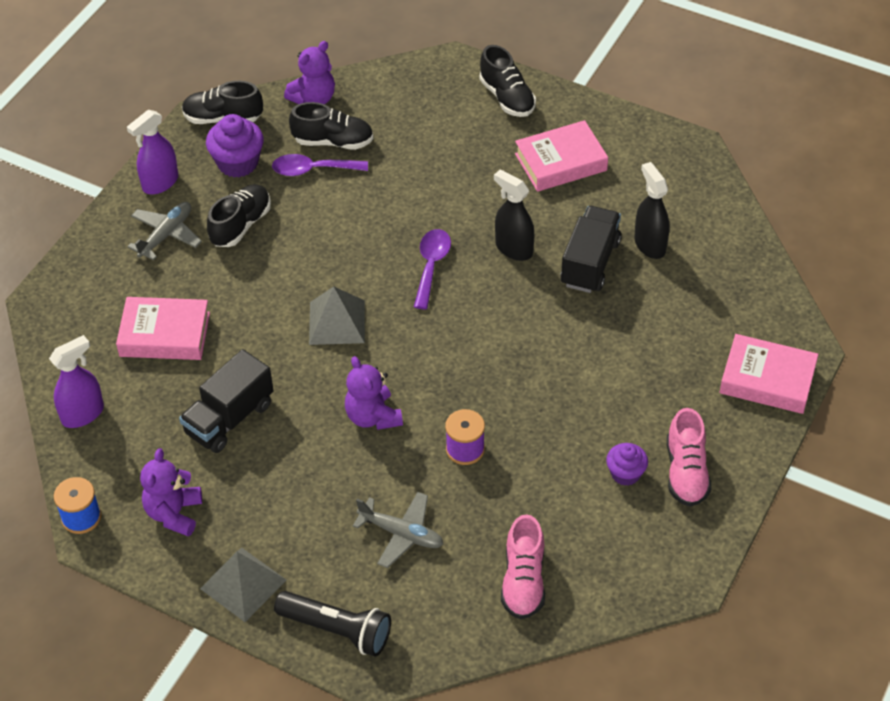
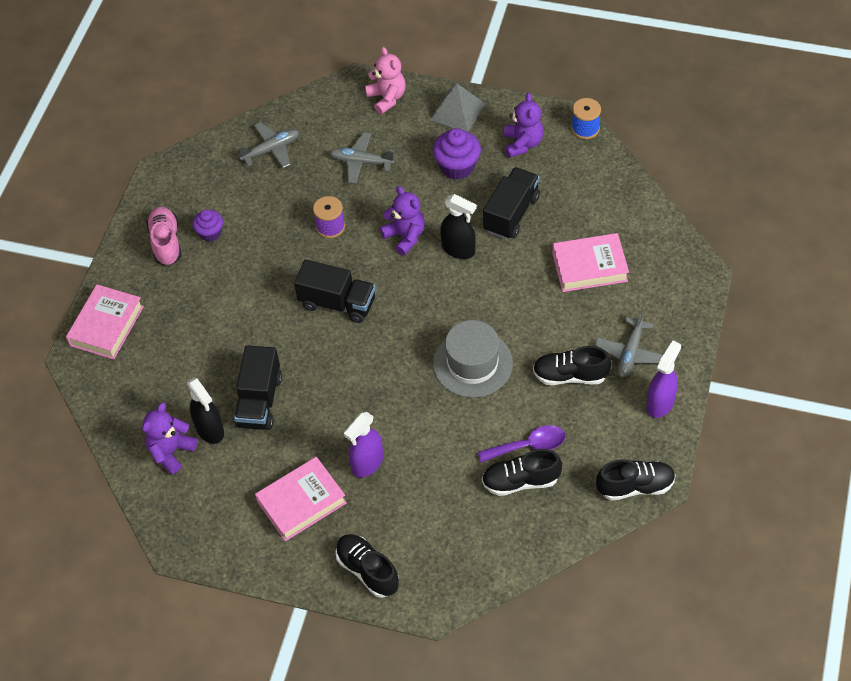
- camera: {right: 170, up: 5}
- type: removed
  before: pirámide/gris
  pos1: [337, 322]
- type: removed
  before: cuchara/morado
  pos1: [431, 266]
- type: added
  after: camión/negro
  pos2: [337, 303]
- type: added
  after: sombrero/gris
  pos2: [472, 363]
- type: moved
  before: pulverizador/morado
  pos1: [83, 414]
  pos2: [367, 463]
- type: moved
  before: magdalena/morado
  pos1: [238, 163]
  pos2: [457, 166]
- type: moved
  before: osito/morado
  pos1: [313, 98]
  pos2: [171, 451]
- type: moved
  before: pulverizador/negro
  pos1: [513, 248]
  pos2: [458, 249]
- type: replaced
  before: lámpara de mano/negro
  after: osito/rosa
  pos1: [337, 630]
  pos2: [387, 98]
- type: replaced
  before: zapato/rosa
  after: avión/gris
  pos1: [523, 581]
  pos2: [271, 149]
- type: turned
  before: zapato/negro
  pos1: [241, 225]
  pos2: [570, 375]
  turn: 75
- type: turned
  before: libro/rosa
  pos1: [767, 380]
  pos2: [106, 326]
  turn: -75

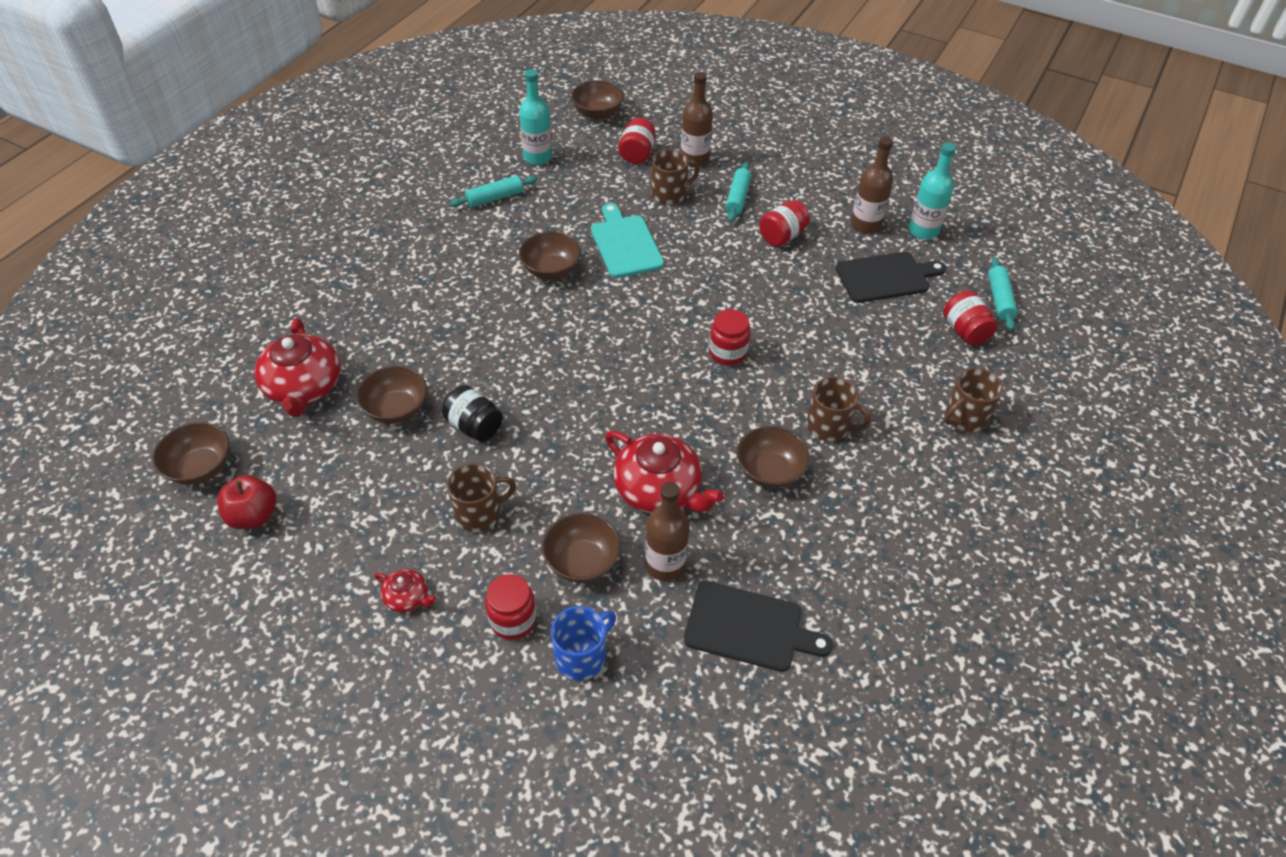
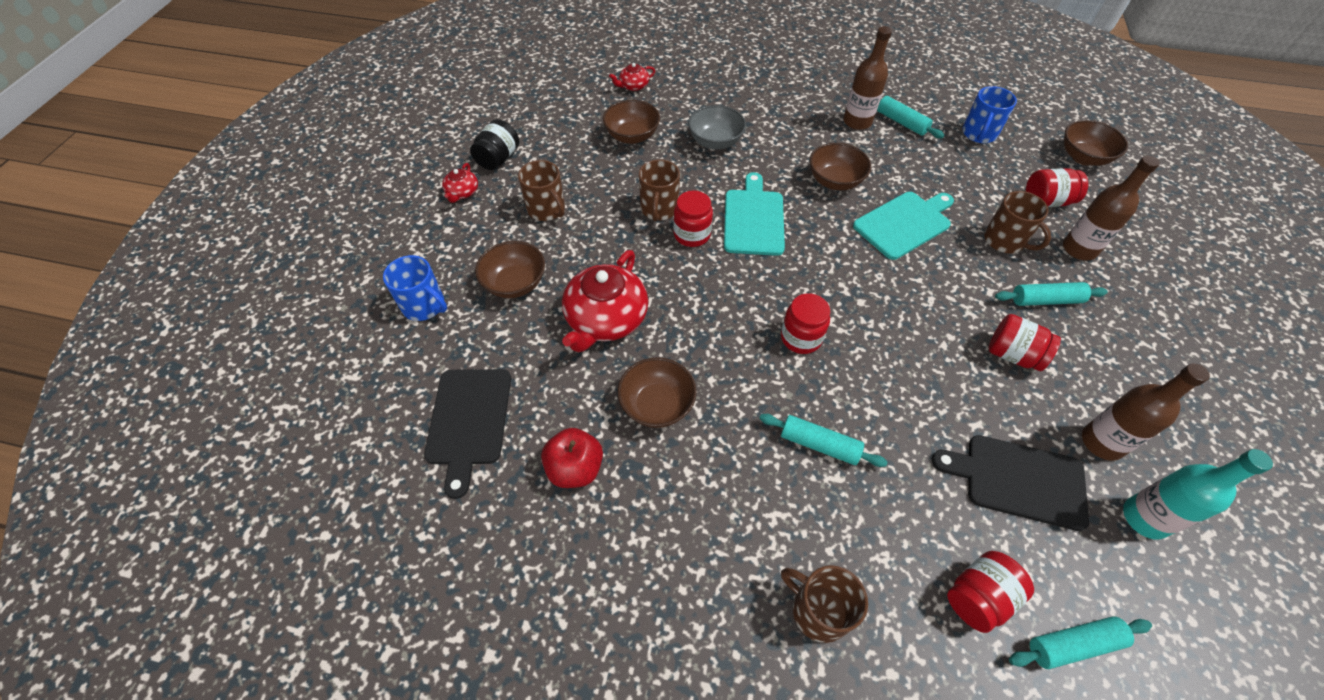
- camera: {right: 75, up: 5}
- type: removed
  before: cuenco/marrón
  pos1: [200, 467]
- type: added
  after: cuenco/gris
  pos2: [715, 142]
- type: added
  after: tabla de cortar/turquesa
  pos2: [753, 219]
- type: added
  after: rodillo/turquesa
  pos2: [819, 444]
- type: moved
  before: manzana/rojo
  pos1: [253, 516]
  pos2: [575, 468]
- type: moved
  before: tarro/negro
  pos1: [474, 426]
  pos2: [498, 158]
- type: moved
  before: tarro/rojo
  pos1: [513, 619]
  pos2: [692, 235]
- type: moved
  before: botella/marrón
  pos1: [665, 565]
  pos2: [857, 122]
- type: moved
  before: taza/marrón
  pos1: [829, 426]
  pos2: [659, 209]
- type: replaced
  before: botella/turquesa
  after: taza/azul
  pos1: [537, 157]
  pos2: [979, 134]
- type: turned
  before: tabla de cortar/negro
  pos1: [886, 277]
  pos2: [1018, 480]
  turn: 135
- type: resized
  before: tetera/rojo
  pos1: [304, 387]
  pos2: [633, 86]
  scale: 0.48

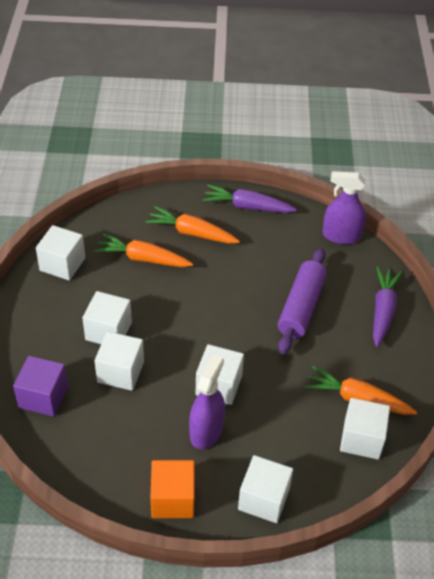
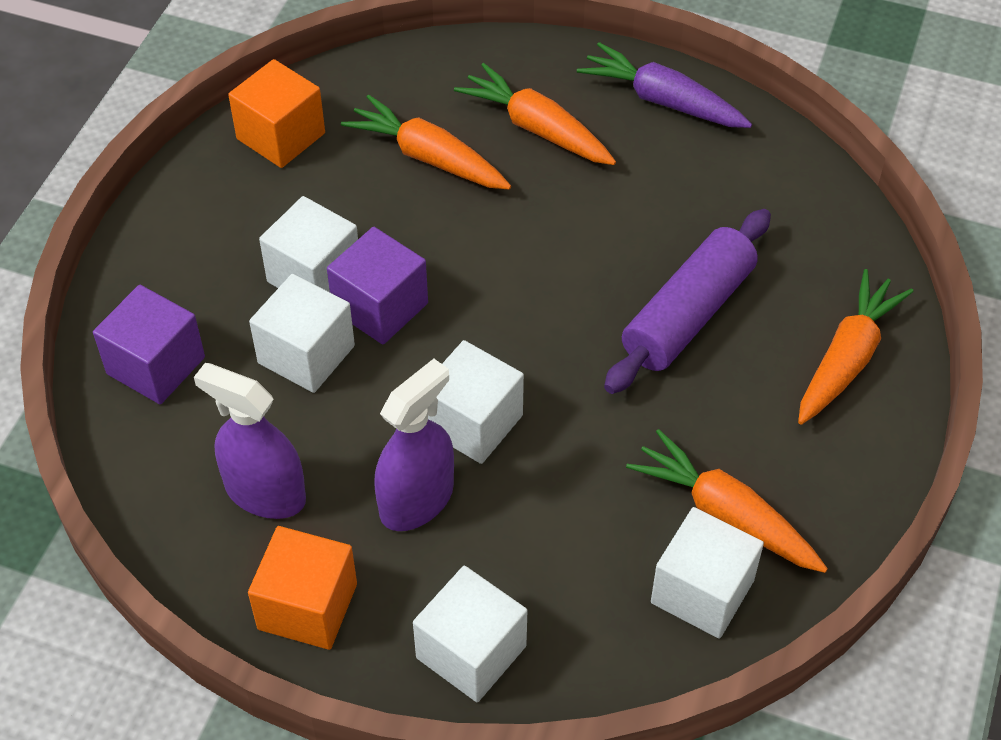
- camera: {right: 20, up: 5}
- type: added
  after: cubo/morado
  pos2: [380, 307]
- type: moved
  before: pulverizador/morado
  pos1: [341, 236]
  pos2: [265, 493]
- type: recoloured
  before: cubo/blanco
  after: cubo/naranja
  pos1: [62, 264]
  pos2: [281, 136]
- type: recoloured
  before: zanahoria/morado
  after: zanahoria/naranja
  pos1: [383, 311]
  pos2: [847, 358]

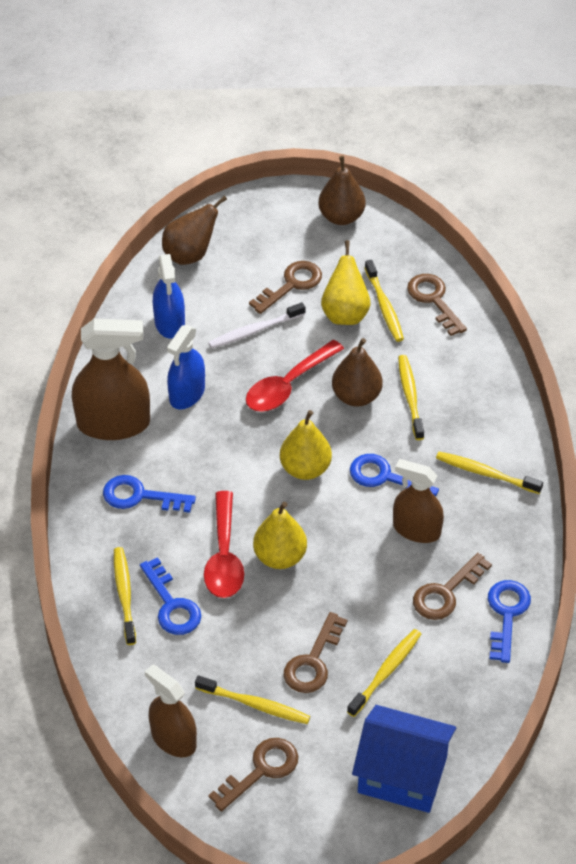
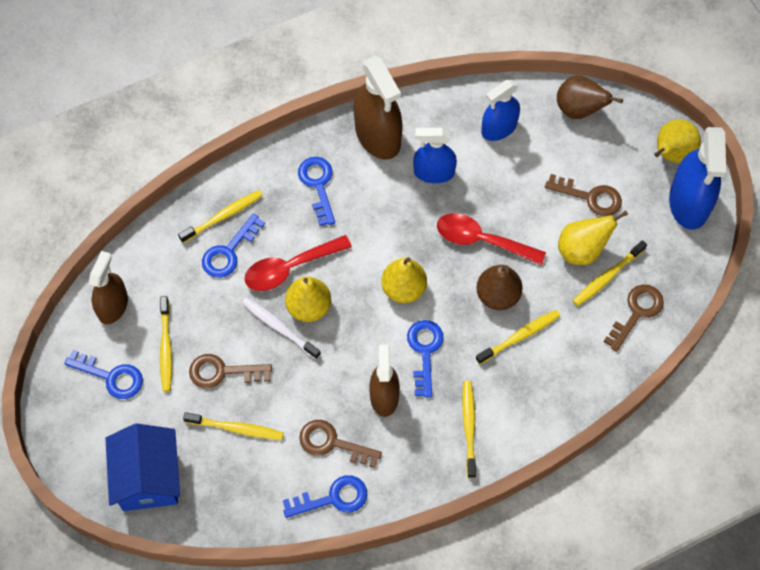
- camera: {right: 65, up: 15}
- type: added
  after: pera/amarillo
  pos2: [671, 154]
- type: moved
  before: cepillo de dientes/blanco
  pos1: [255, 330]
  pos2: [279, 328]
- type: replaced
  before: pera/marrón
  after: pulverizador/azul
  pos1: [341, 217]
  pos2: [689, 202]
- type: recoloured
  before: llave/marrón
  after: llave/azul
  pos1: [261, 770]
  pos2: [111, 376]

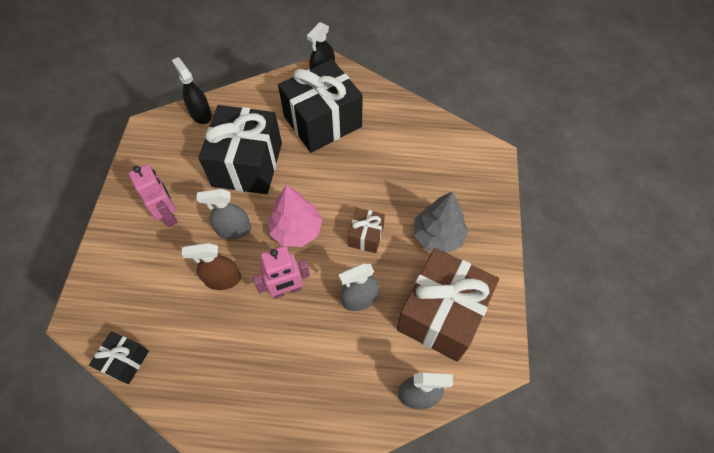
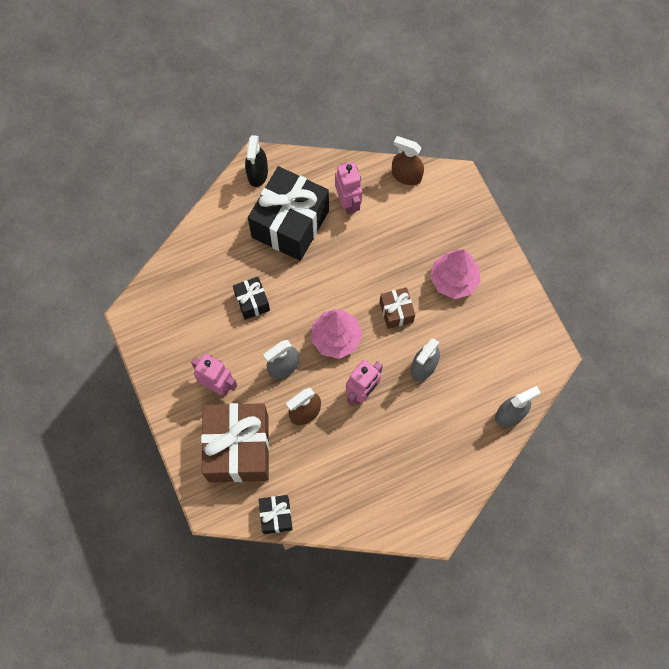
- camera: {right: -30, up: 10}
- type: removed
  before: pulverizador/negro
  pos1: [201, 114]
- type: added
  after: robot/rosa
  pos2: [348, 203]
- type: added
  after: pulverizador/marrón
  pos2: [406, 175]
- type: moved
  before: regalo/marrón
  pos1: [441, 314]
  pos2: [238, 448]
- type: recoloured
  before: árbol/gris
  after: árbol/rosa
  pos1: [438, 236]
  pos2: [454, 280]
- type: resized
  before: regalo/negro
  pos1: [247, 164]
  pos2: [252, 302]
  scale: 0.47

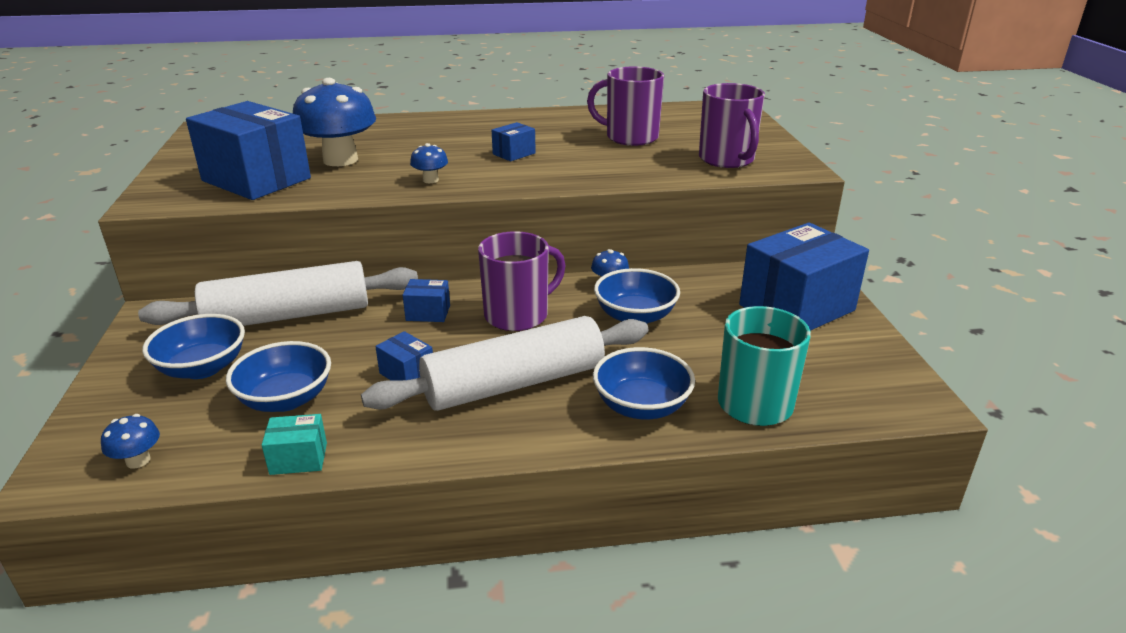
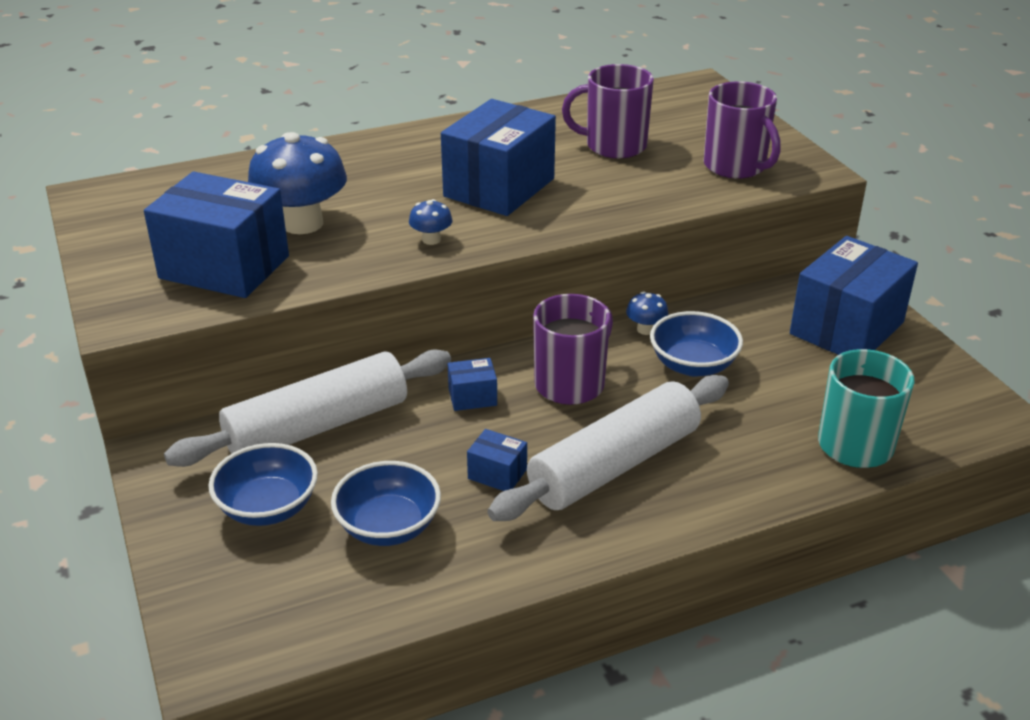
- camera: {right: -15, up: 5}
- type: removed
  before: seta/azul
  pos1: [138, 460]
- type: removed
  before: caja/turquesa
  pos1: [298, 458]
- type: removed
  before: cuenco/azul
  pos1: [641, 406]
- type: resized
  before: caja/azul
  pos1: [514, 154]
  pos2: [499, 187]
  scale: 2.32

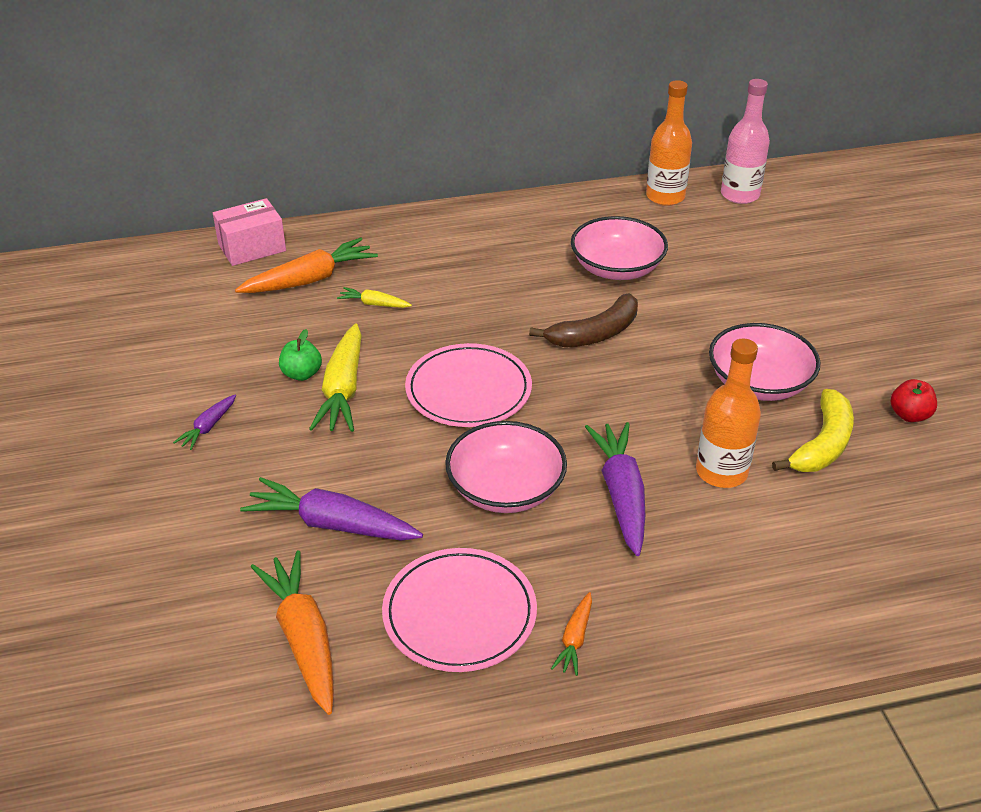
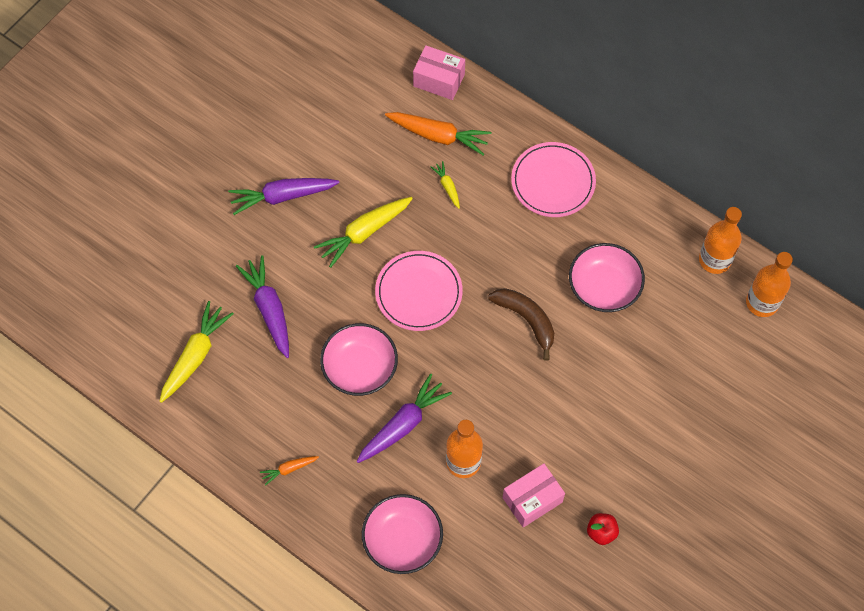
- camera: {right: 50, up: 25}
- type: removed
  before: manzana/verde
  pos1: [302, 374]
- type: moved
  before: plato/rosa
  pos1: [459, 613]
  pos2: [553, 182]
- type: moved
  before: cuenco/rosa
  pos1: [759, 383]
  pos2: [402, 540]
- type: replaced
  before: plátano/amarillo
  after: caja/rosa
  pos1: [822, 444]
  pos2: [532, 500]
- type: recoloured
  before: zanahoria/naranja
  after: zanahoria/amarillo
  pos1: [303, 638]
  pos2: [195, 355]
- type: recoloured
  before: botella/rosa
  after: botella/naranja
  pos1: [740, 195]
  pos2: [762, 302]
- type: turned
  before: plátano/marrón
  pos1: [594, 334]
  pos2: [526, 320]
  turn: -150
- type: resized
  before: zanahoria/morado
  pos1: [208, 427]
  pos2: [282, 196]
  scale: 1.98

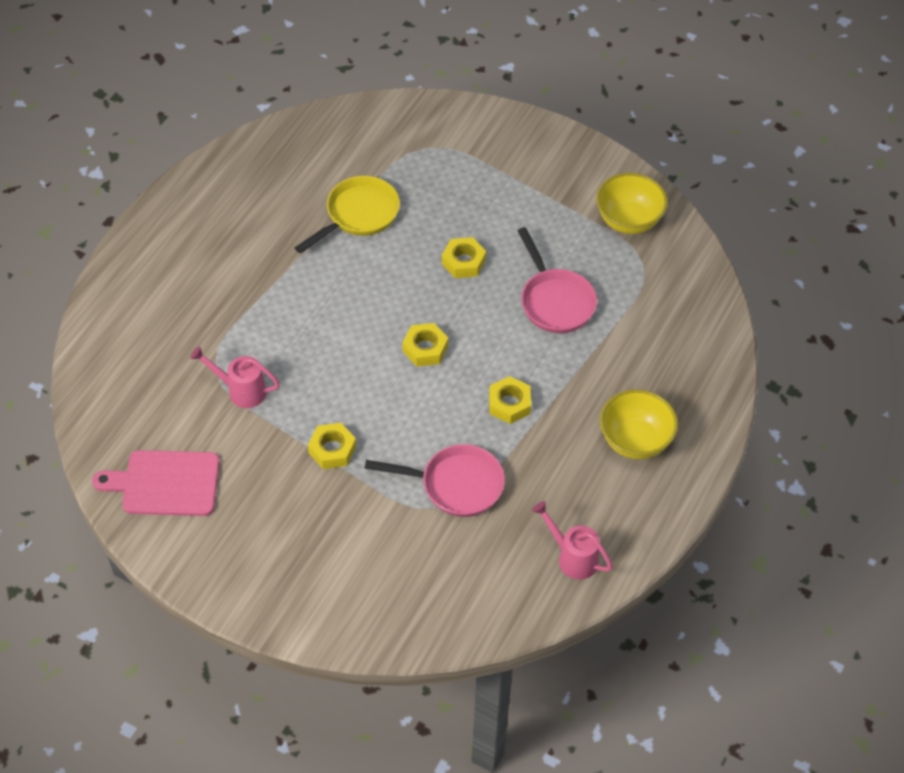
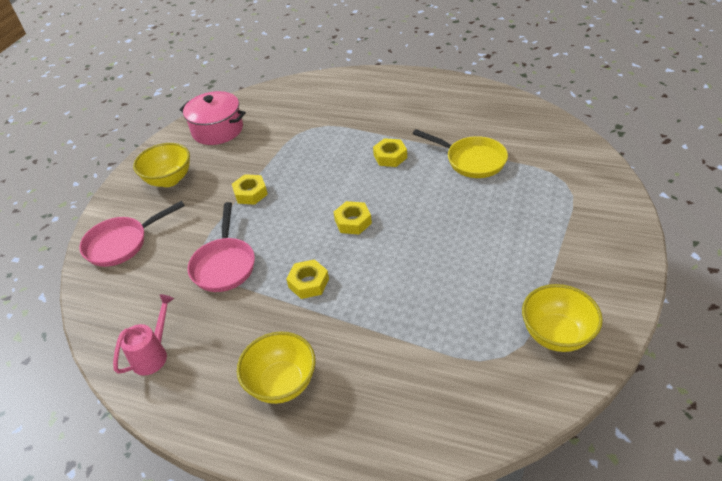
- camera: {right: 85, up: -10}
- type: removed
  before: regadera/rosa
  pos1: [241, 390]
- type: added
  after: cuenco/amarillo
  pos2: [169, 180]
- type: moved
  before: tuerca/amarillo
  pos1: [463, 262]
  pos2: [390, 156]
- type: moved
  before: sartén/rosa
  pos1: [555, 301]
  pos2: [122, 243]
- type: replaced
  before: tabla de cortar/rosa
  after: olla/rosa
  pos1: [165, 483]
  pos2: [217, 130]

